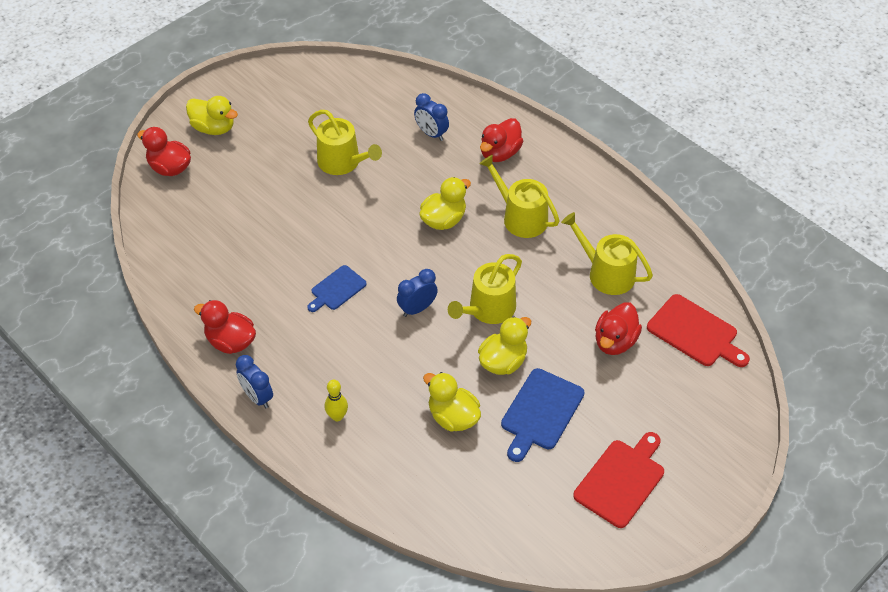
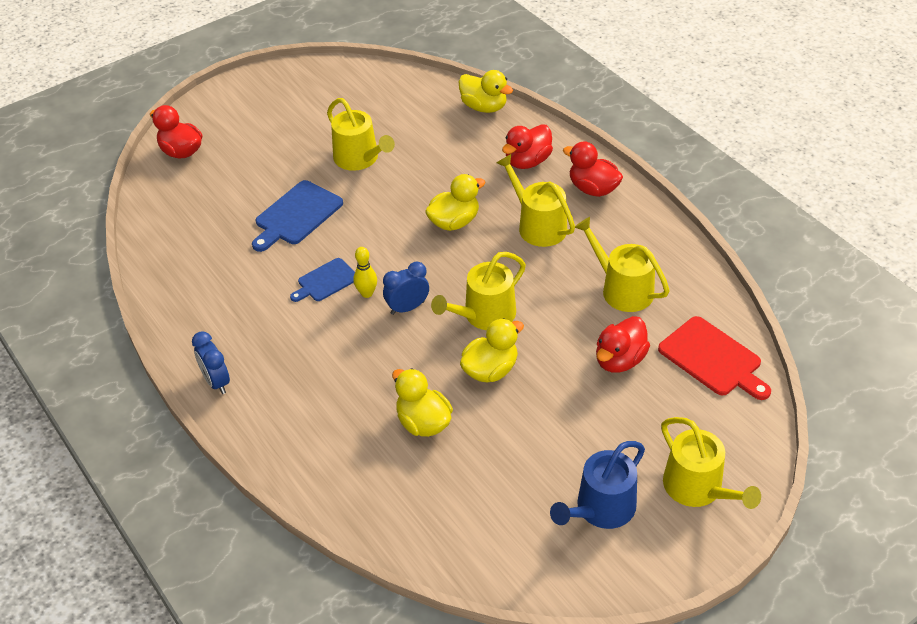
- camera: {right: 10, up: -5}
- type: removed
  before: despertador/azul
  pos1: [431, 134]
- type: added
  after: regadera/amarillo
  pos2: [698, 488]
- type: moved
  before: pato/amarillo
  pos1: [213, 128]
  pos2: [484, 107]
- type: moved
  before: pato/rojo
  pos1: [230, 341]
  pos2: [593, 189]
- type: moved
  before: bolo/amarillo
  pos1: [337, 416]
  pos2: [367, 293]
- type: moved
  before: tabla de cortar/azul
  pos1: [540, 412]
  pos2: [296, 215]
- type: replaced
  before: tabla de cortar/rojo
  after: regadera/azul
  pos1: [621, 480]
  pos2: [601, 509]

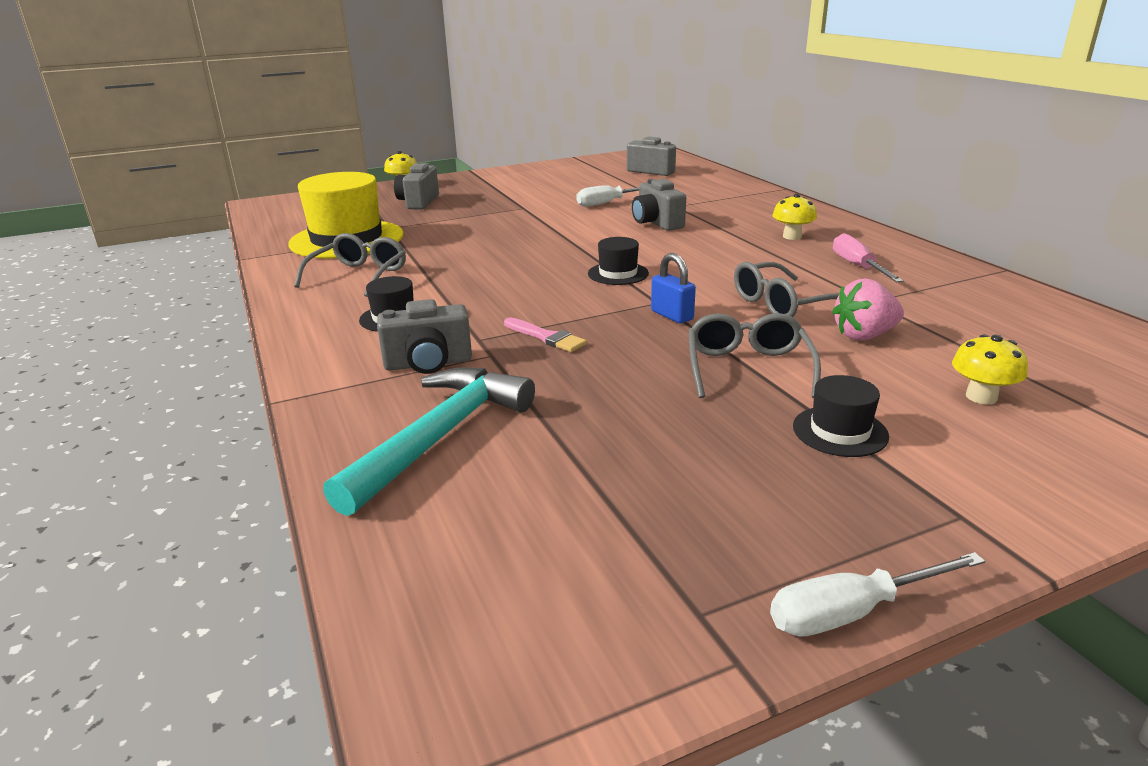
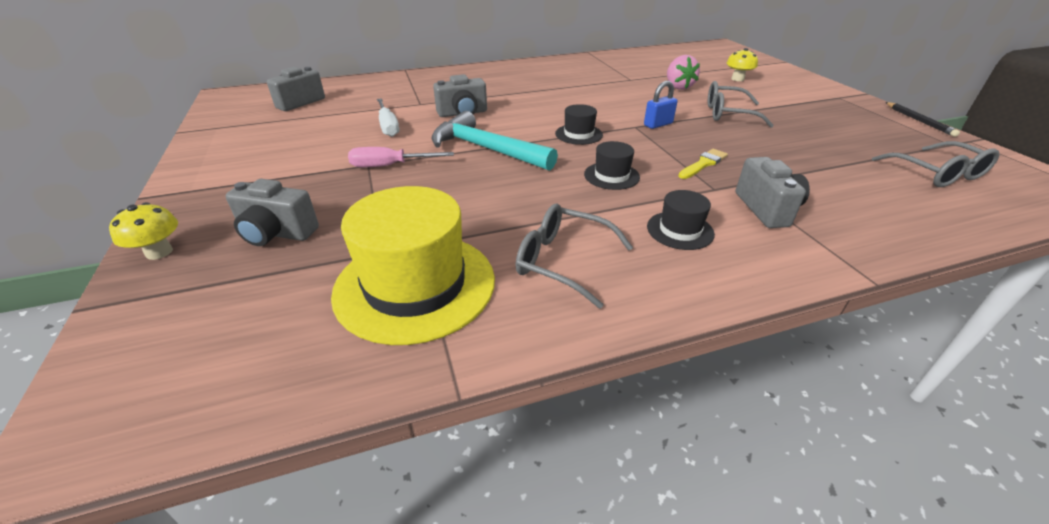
- camera: {right: -85, up: 10}
- type: removed
  before: seta/amarillo
  pos1: [792, 236]
- type: moved
  before: martillo/turquesa
  pos1: [440, 436]
  pos2: [486, 149]
- type: moved
  before: gafas/gris
  pos1: [781, 304]
  pos2: [937, 174]
- type: moved
  before: sombrero/negro
  pos1: [840, 431]
  pos2: [611, 176]
- type: moved
  before: destornillador/rosa
  pos1: [858, 266]
  pos2: [390, 166]
- type: replaced
  before: destornillador/blanco
  after: lápiz/negro
  pos1: [852, 612]
  pos2: [919, 121]
- type: recoloured
  before: pincel/rosa
  after: pincel/amarillo
  pos1: [546, 337]
  pos2: [703, 164]

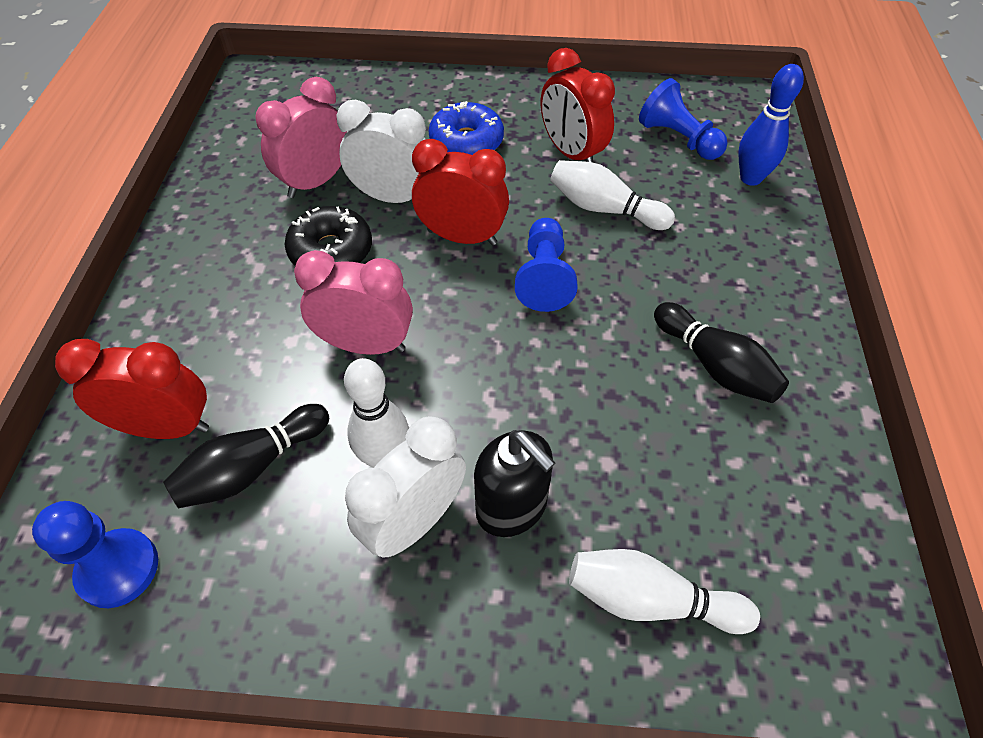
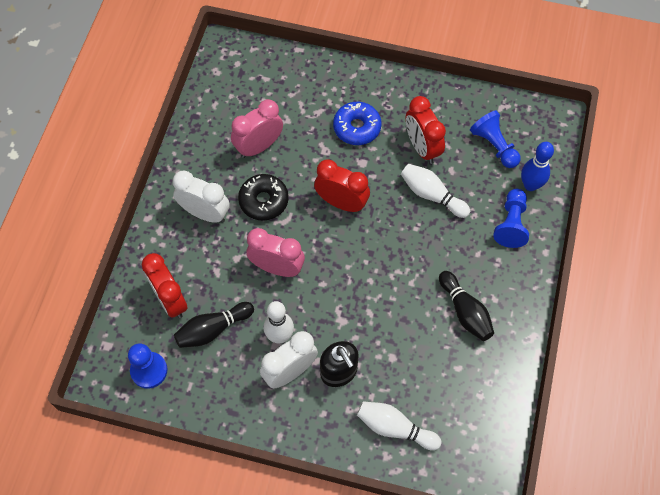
- camera: {right: 10, up: 10}
- type: moved
  before: despertador/blanco
  pos1: [392, 197]
  pos2: [205, 213]
- type: moved
  before: peón/azul
  pos1: [544, 277]
  pos2: [511, 224]
- type: turned
  before: despertador/rojo
  pos1: [167, 427]
  pos2: [170, 300]
  turn: -135

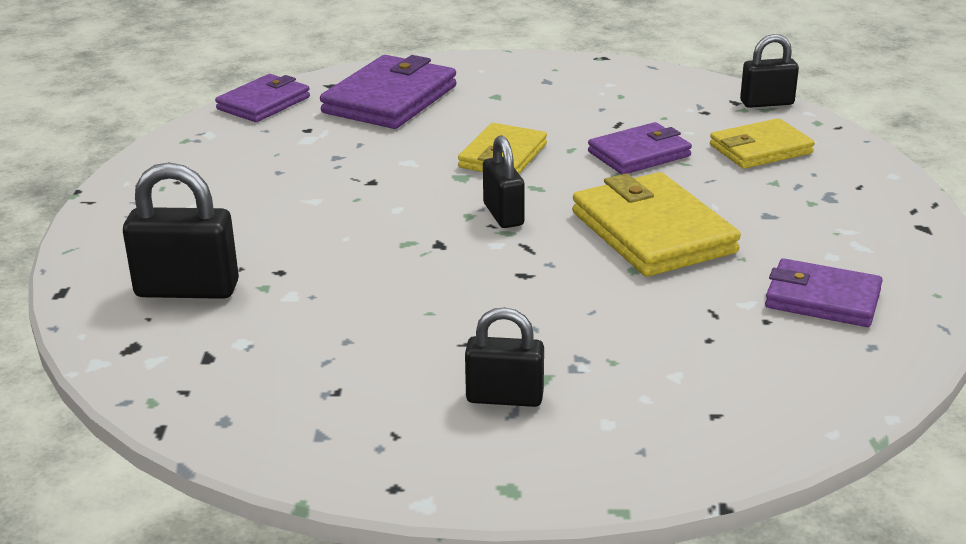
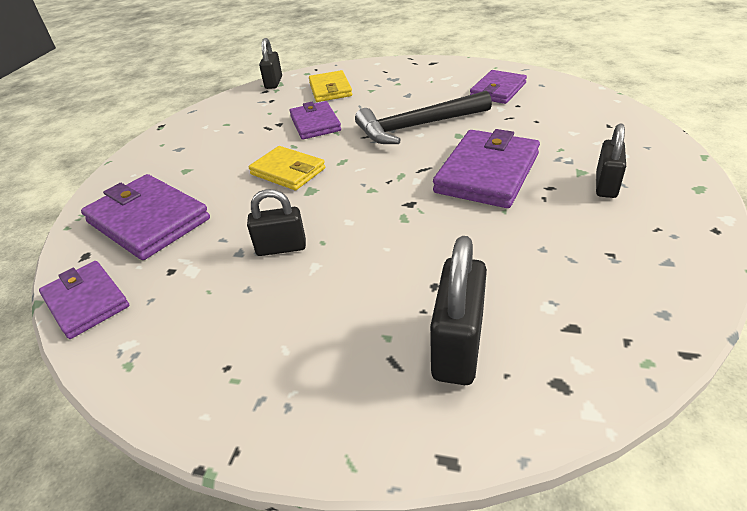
- camera: {right: -75, up: 10}
- type: added
  after: cartera/morado
  pos2: [487, 173]
- type: moved
  before: candado/negro
  pos1: [503, 214]
  pos2: [281, 248]
- type: replaced
  before: cartera/amarillo
  after: martillo/negro
  pos1: [653, 232]
  pos2: [417, 126]

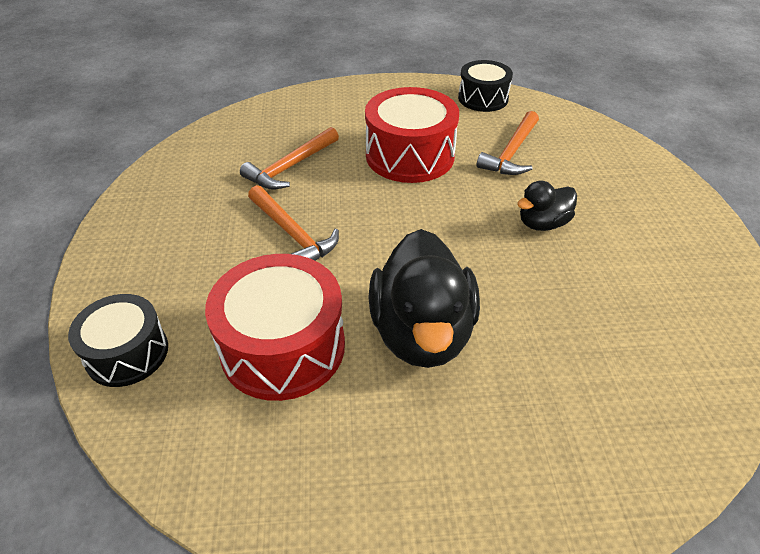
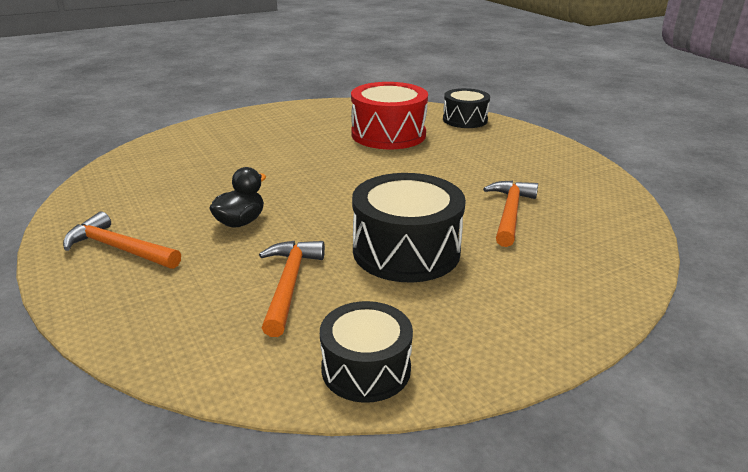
- camera: {right: 155, up: -15}
- type: removed
  before: pato/negro
  pos1: [422, 332]
- type: moved
  before: martillo/naranja
  pos1: [293, 234]
  pos2: [119, 248]
- type: recoloured
  before: tambor/rojo
  after: tambor/negro
  pos1: [410, 155]
  pos2: [406, 251]

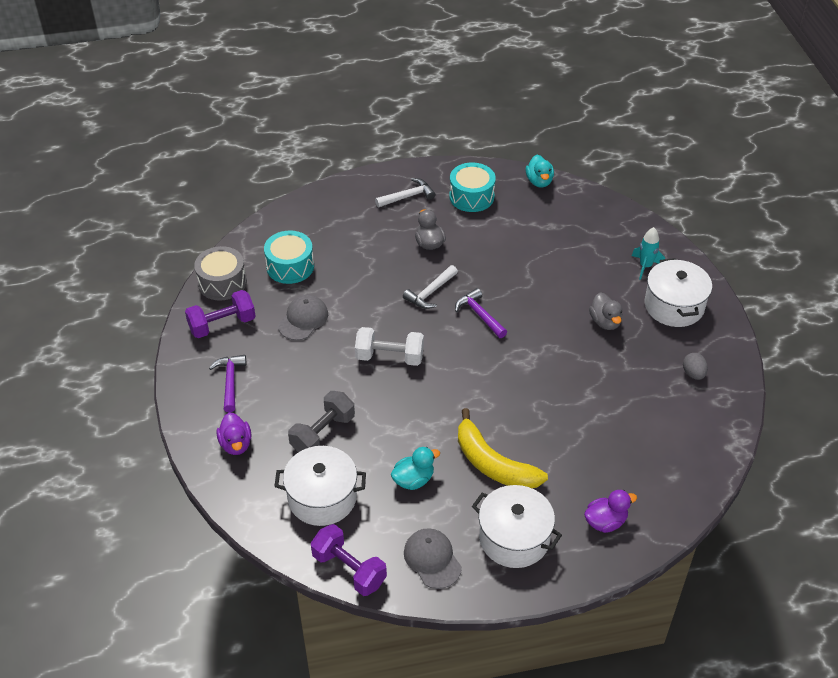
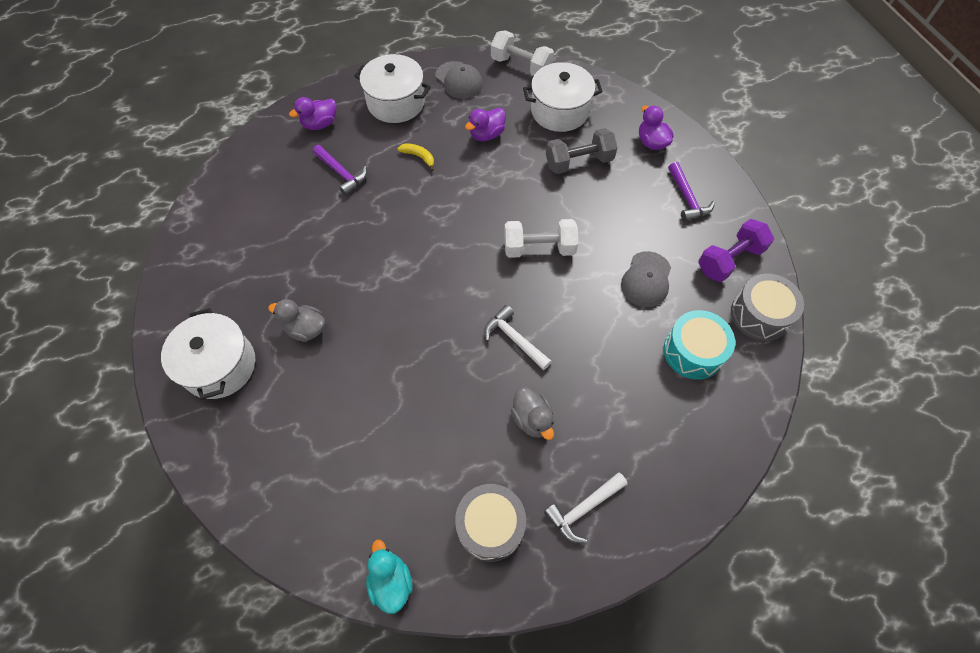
- camera: {right: 170, up: 15}
- type: removed
  before: cohete/turquesa
  pos1: [645, 266]
- type: removed
  before: huevo/gris
  pos1: [693, 373]
- type: moved
  before: martillo/morado
  pos1: [479, 315]
  pos2: [342, 173]
- type: recoloured
  before: mancuerna/morado
  after: mancuerna/blanco
  pos1: [349, 569]
  pos2: [521, 66]
- type: recoloured
  before: pato/turquesa
  after: pato/morado
  pos1: [413, 480]
  pos2: [486, 134]
- type: recoloured
  before: tambor/turquesa
  after: tambor/gris
  pos1: [471, 196]
  pos2: [490, 525]
- type: turned
  before: mancuerna/gris
  pos1: [323, 433]
  pos2: [579, 162]
  turn: 45
- type: turned
  before: martillo/blanco
  pos1: [430, 293]
  pos2: [514, 339]
  turn: -75
- type: turned
  before: pato/gris
  pos1: [605, 322]
  pos2: [305, 329]
  turn: -45
- type: resized
  before: plátano/amarillo
  pos1: [493, 464]
  pos2: [419, 157]
  scale: 0.43

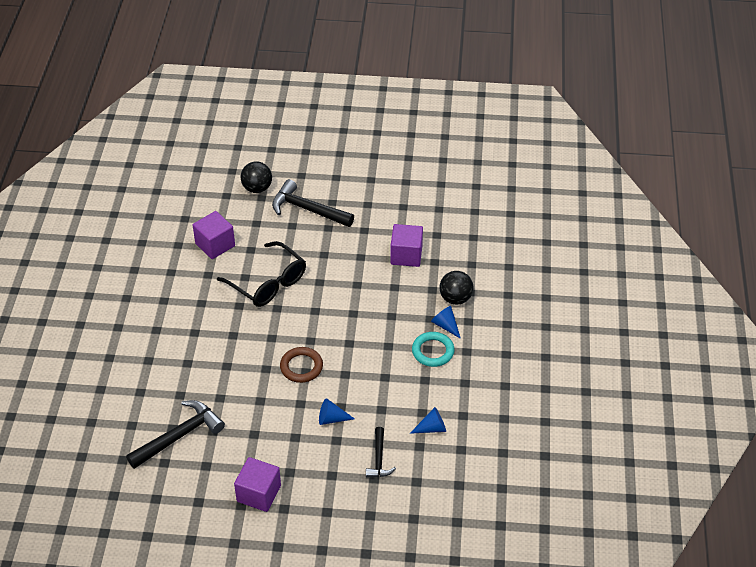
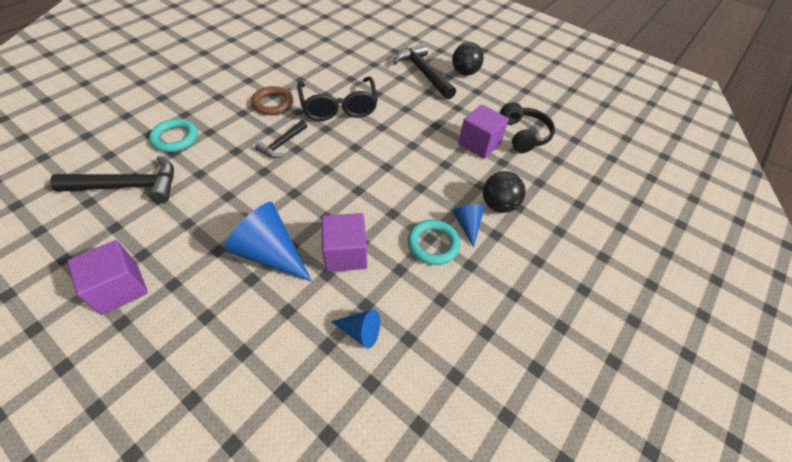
- camera: {right: 30, up: 5}
- type: added
  after: anillo/turquesa
  pos2: [175, 138]
- type: added
  after: auriculares/negro
  pos2: [523, 135]
- type: moved
  before: cubo/morado
  pos1: [215, 245]
  pos2: [345, 254]
- type: moved
  before: pelota/negro
  pos1: [257, 188]
  pos2: [465, 72]
- type: moved
  before: anillo/marrón
  pos1: [301, 367]
  pos2: [273, 103]
- type: moved
  before: martillo/negro
  pos1: [379, 459]
  pos2: [282, 144]
- type: resized
  before: cono/azul
  pos1: [332, 419]
  pos2: [270, 253]
  scale: 1.91

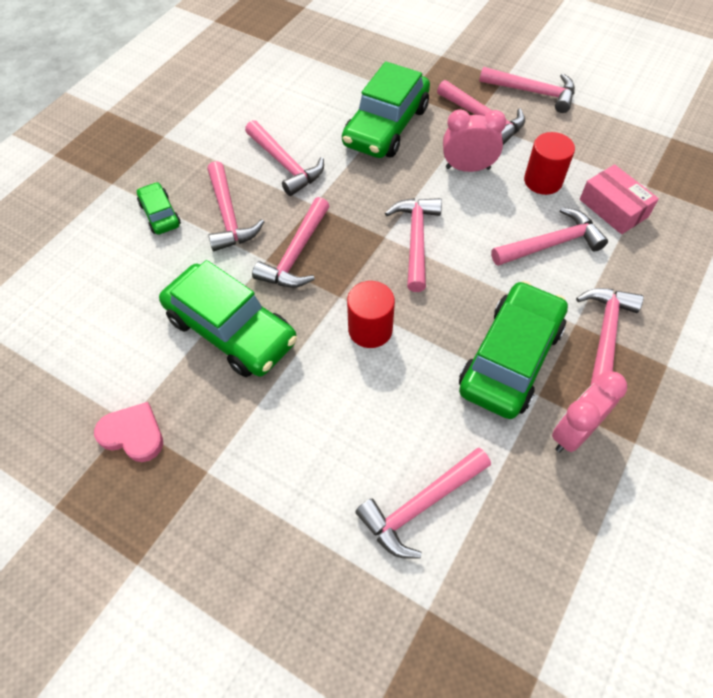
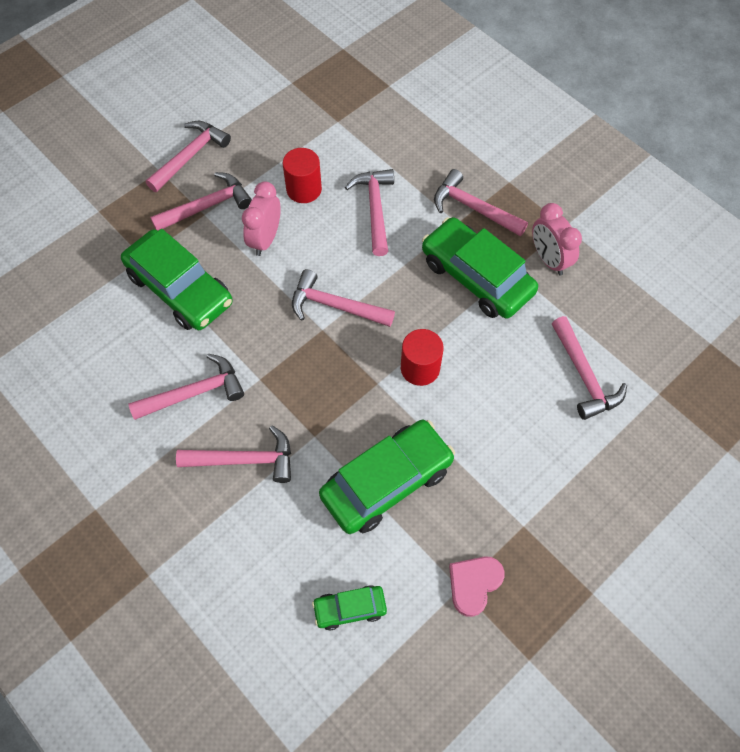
- camera: {right: -75, up: 5}
- type: removed
  before: martillo/rosa
  pos1: [296, 254]
- type: removed
  before: caja/rosa
  pos1: [613, 208]
- type: moved
  before: coche/verde
  pos1: [160, 214]
  pos2: [350, 608]

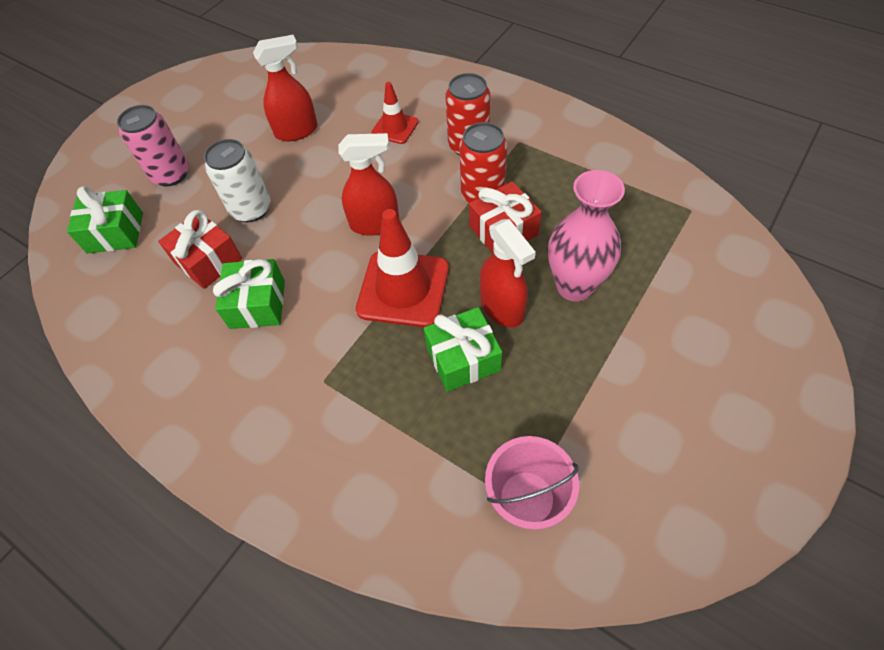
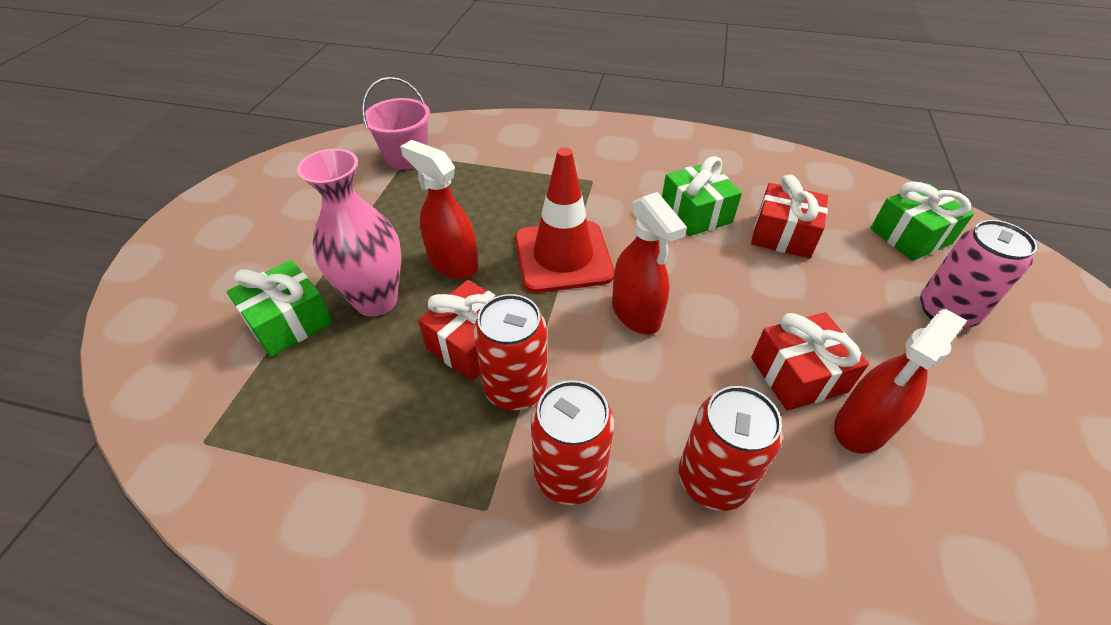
- camera: {right: 155, up: -10}
- type: removed
  before: lata/blanco
  pos1: [251, 209]
- type: added
  after: regalo/rojo
  pos2: [798, 374]
- type: moved
  before: regalo/verde
  pos1: [463, 358]
  pos2: [289, 322]
- type: replaced
  before: cono de tráfico/rojo
  after: lata/rojo
  pos1: [395, 128]
  pos2: [712, 480]
- type: turned
  before: pulverizador/rojo
  pos1: [375, 224]
  pos2: [636, 313]
  turn: -90

